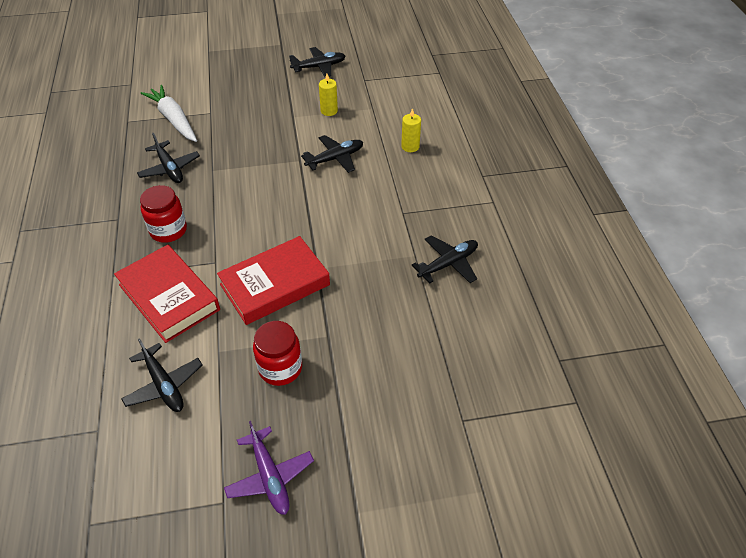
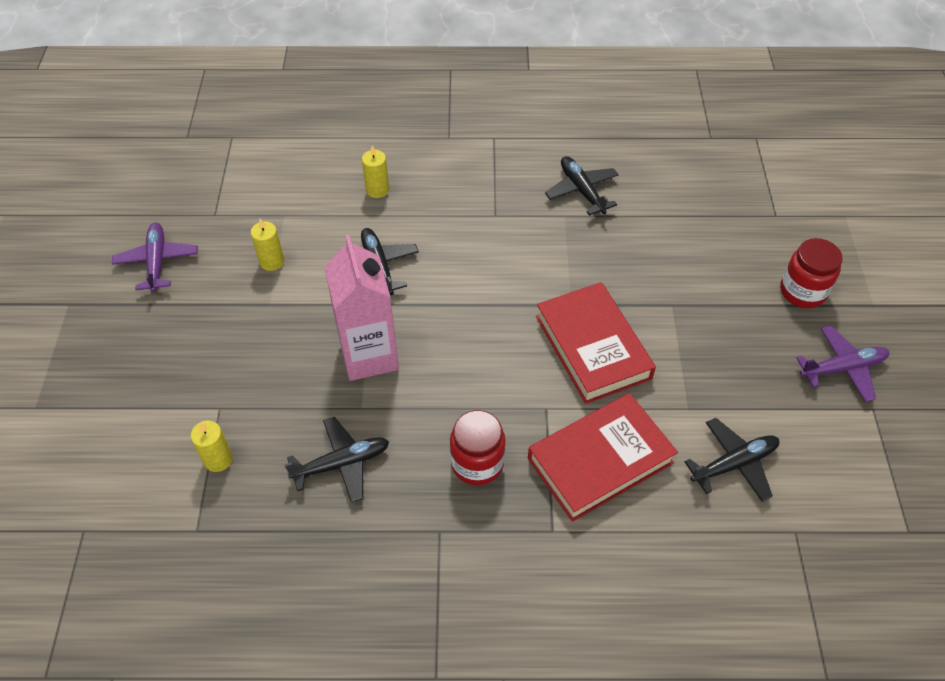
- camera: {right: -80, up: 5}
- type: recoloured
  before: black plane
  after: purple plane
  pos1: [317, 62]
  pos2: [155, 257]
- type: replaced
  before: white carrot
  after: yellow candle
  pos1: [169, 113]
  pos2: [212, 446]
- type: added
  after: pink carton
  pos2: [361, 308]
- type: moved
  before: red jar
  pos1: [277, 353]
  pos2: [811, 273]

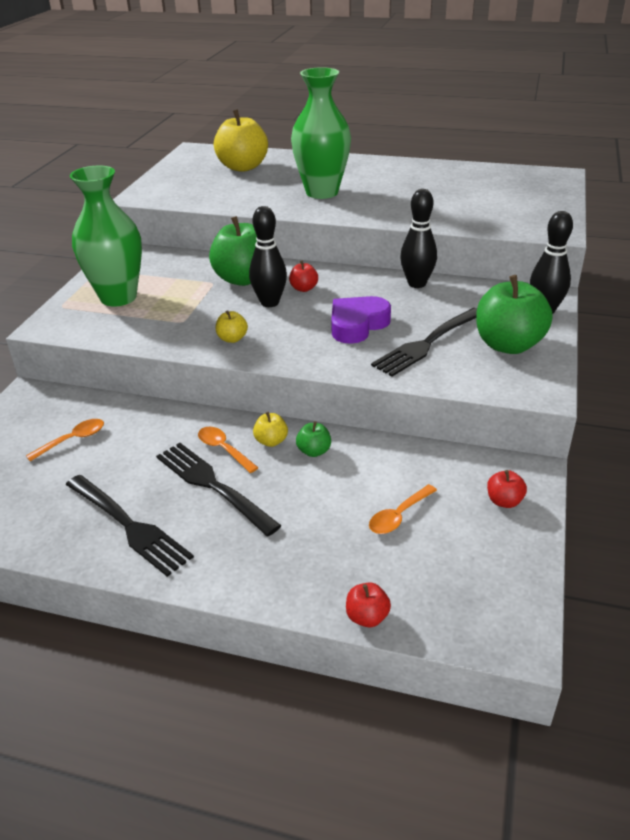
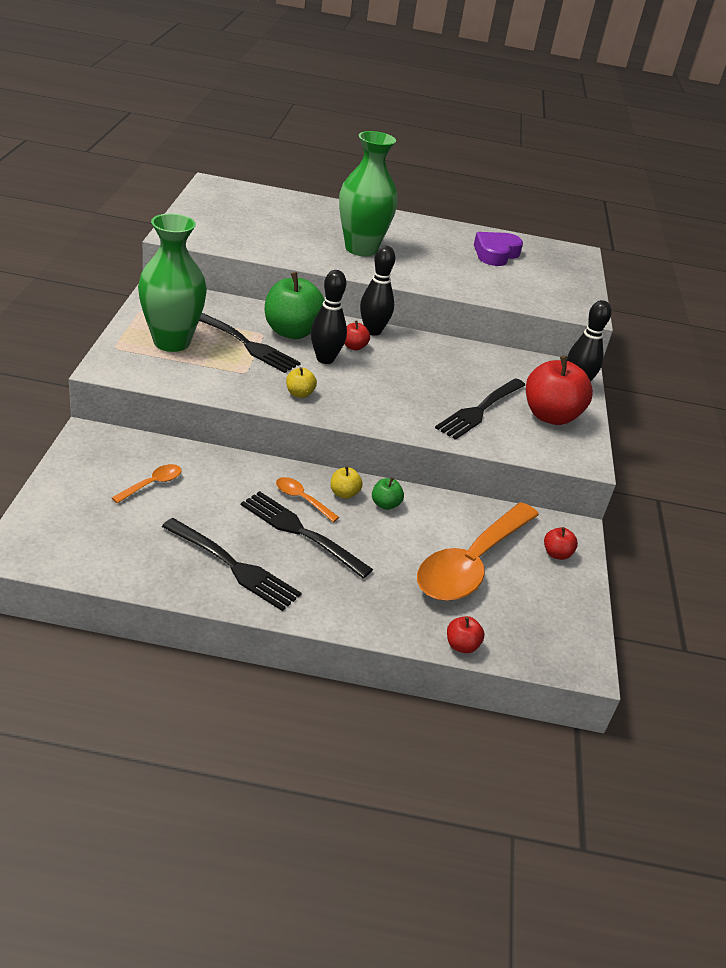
- camera: {right: -15, up: 0}
- type: added
  after: black fork
  pos2: [250, 343]
- type: moved
  before: black bowling pin
  pos1: [418, 238]
  pos2: [377, 291]
- type: resized
  before: orange spoon
  pos1: [403, 509]
  pos2: [478, 551]
  scale: 2.43
- type: moved
  before: purple heart
  pos1: [361, 320]
  pos2: [498, 249]
- type: recoloured
  before: green apple
  after: red apple
  pos1: [514, 314]
  pos2: [559, 390]
- type: removed
  before: yellow apple
  pos1: [241, 140]

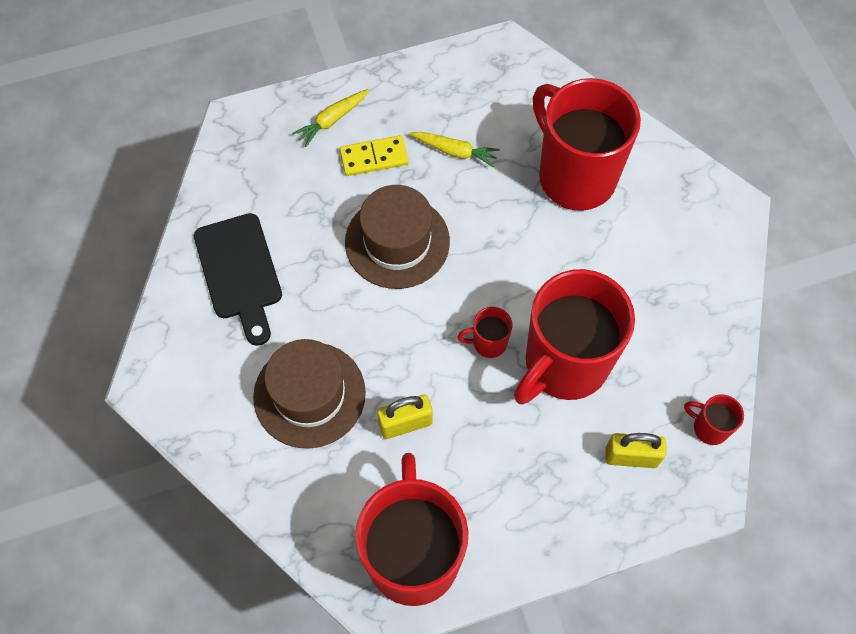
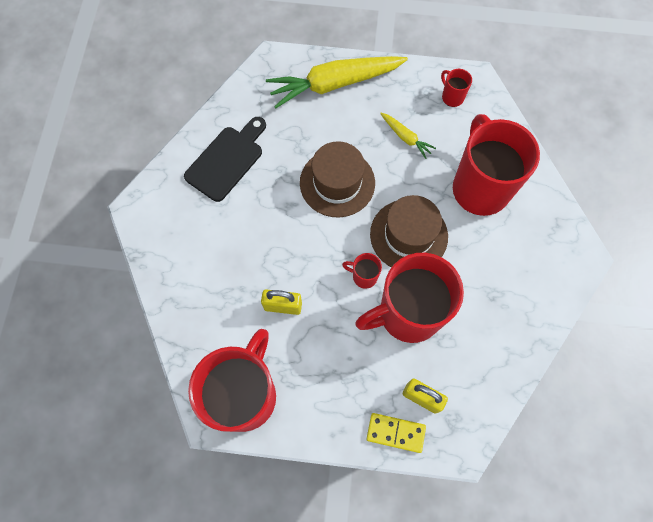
- camera: {right: 25, up: 5}
- type: turned
  before: black cutting board
  pos1: [238, 279]
  pos2: [225, 159]
  turn: -150
- type: resized
  before: yellow carrot
  pos1: [330, 118]
  pos2: [337, 82]
  scale: 2.19
- type: moved
  before: yellow domino
  pos1: [374, 155]
  pos2: [396, 433]
- type: moved
  before: brown hat
  pos1: [309, 394]
  pos2: [409, 231]
- type: moved
  before: red mug
  pos1: [714, 419]
  pos2: [456, 88]

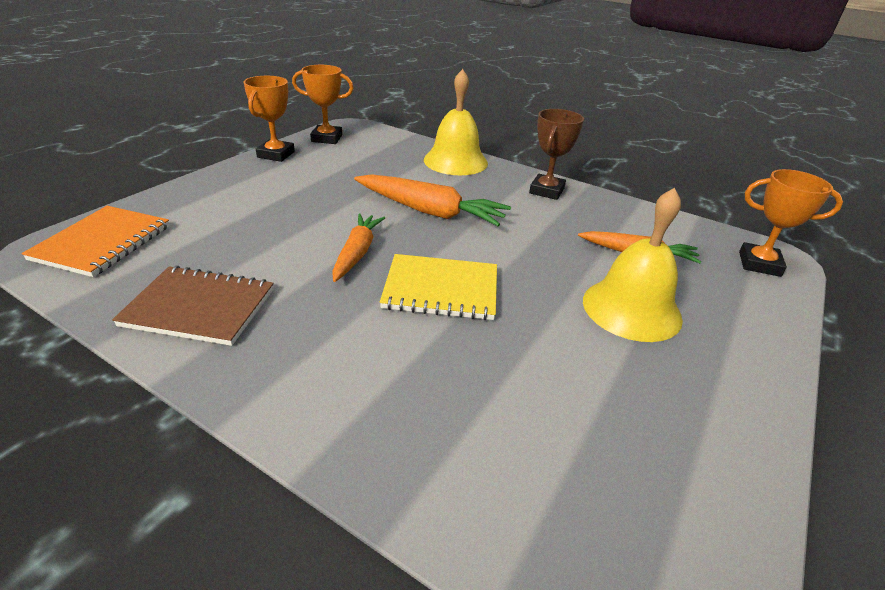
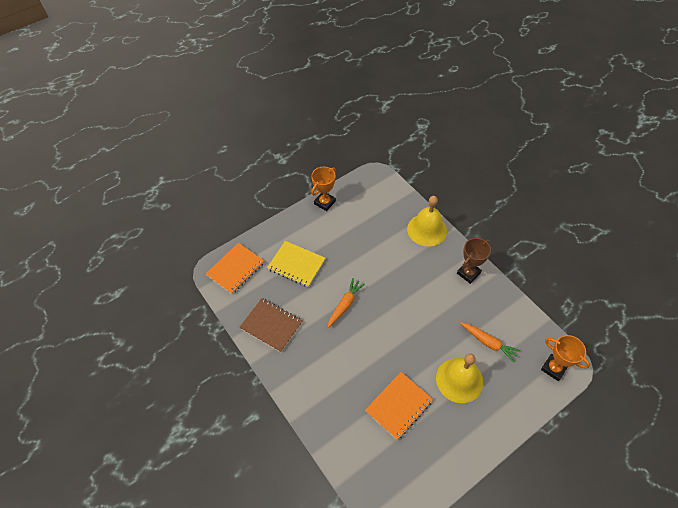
- camera: {right: 25, up: 20}
- type: moved
  before: yellow notebook
  pos1: [438, 287]
  pos2: [296, 264]
- type: added
  after: orange notebook
  pos2: [399, 406]
- type: removed
  before: orange trophy
  pos1: [323, 104]
- type: removed
  before: orange carrot
  pos1: [432, 200]

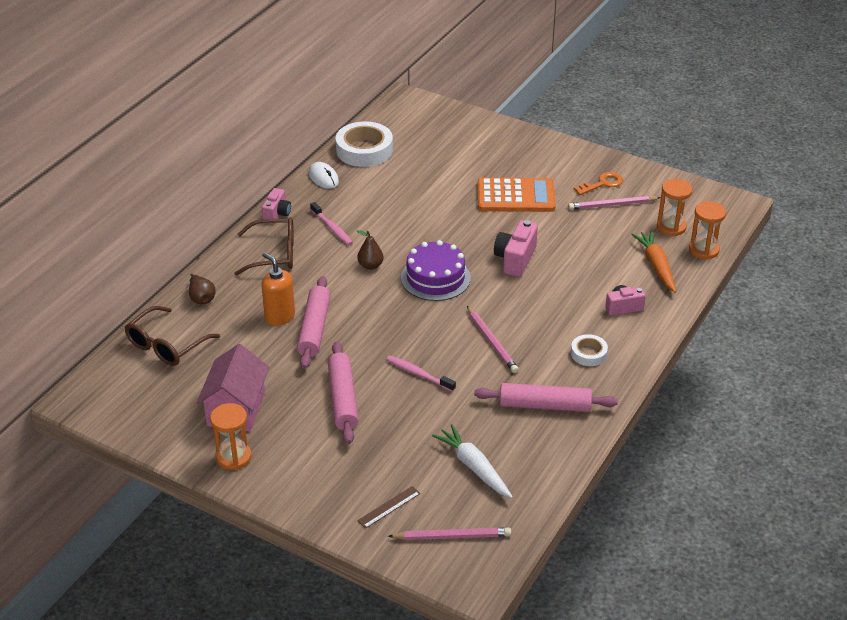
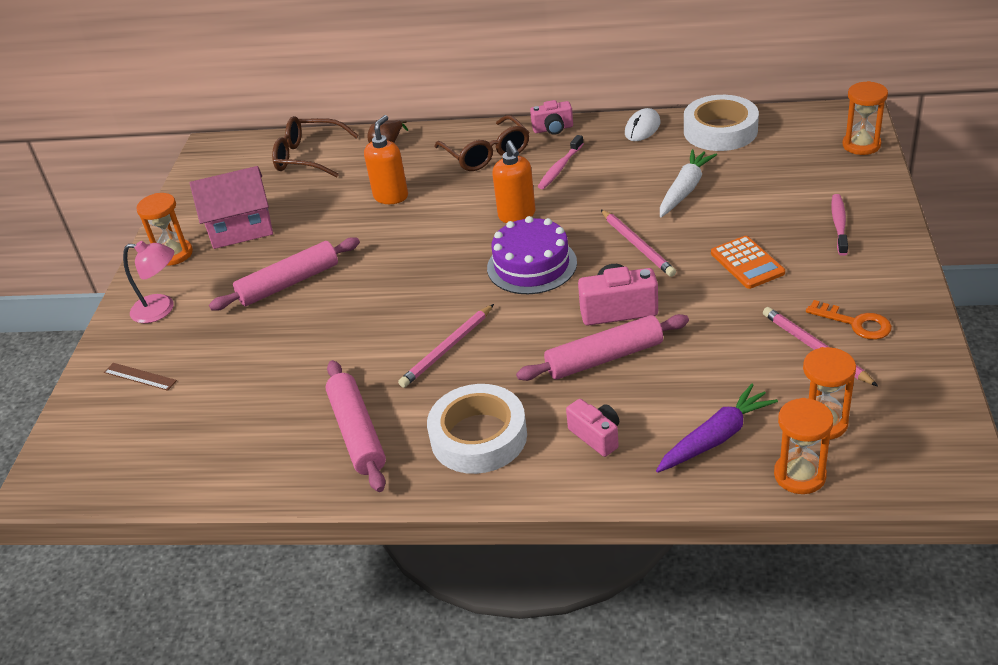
- camera: {right: 70, up: 0}
- type: added
  after: pink lamp
  pos2: [148, 282]
- type: resized
  before: white tape
  pos1: [589, 350]
  pos2: [477, 429]
  scale: 1.87
- type: replaced
  before: brown pear
  after: orange soap dispenser
  pos1: [370, 250]
  pos2: [513, 182]
- type: moved
  before: pink rolling pin
  pos1: [313, 322]
  pos2: [602, 347]
- type: moved
  before: pink pencil
  pos1: [449, 534]
  pos2: [638, 243]
- type: recoloured
  before: orange carrot
  after: purple carrot
  pos1: [653, 262]
  pos2: [717, 428]
- type: moved
  before: white carrot
  pos1: [472, 461]
  pos2: [688, 183]
- type: resized
  before: orange calculator
  pos1: [516, 195]
  pos2: [748, 262]
  scale: 0.63
- type: moved
  before: pink toothbrush
  pos1: [421, 373]
  pos2: [839, 225]
- type: added
  after: orange hourglass
  pos2: [865, 118]

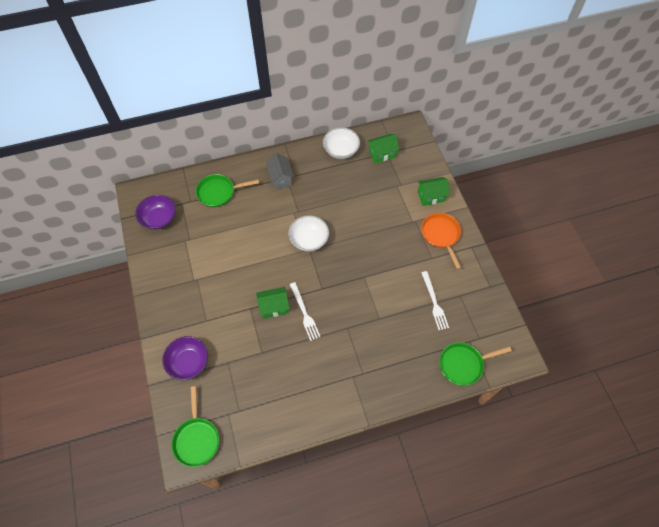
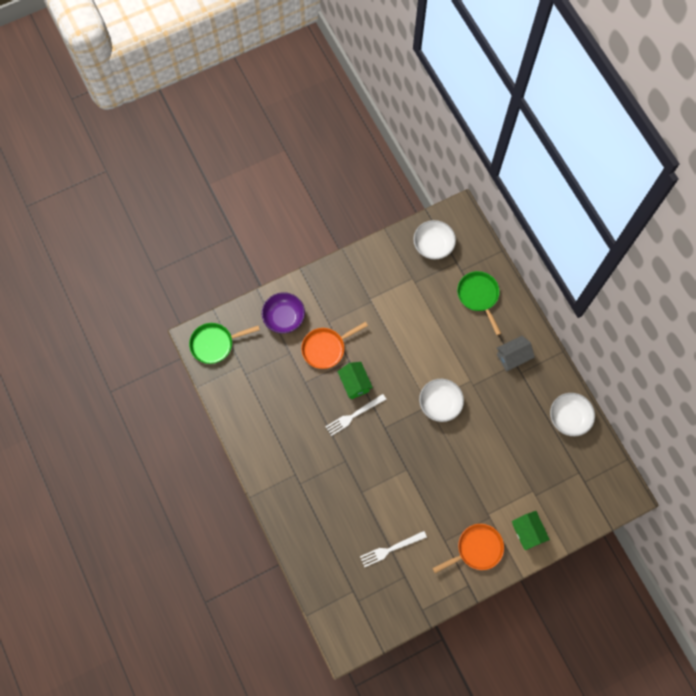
- camera: {right: 80, up: 10}
- type: added
  after: orange pan
  pos2: [334, 345]
- type: recoloured
  before: purple bowl
  after: white bowl
  pos1: [155, 212]
  pos2: [434, 240]
- type: removed
  before: green house
  pos1: [383, 148]
- type: removed
  before: green pan
  pos1: [475, 364]

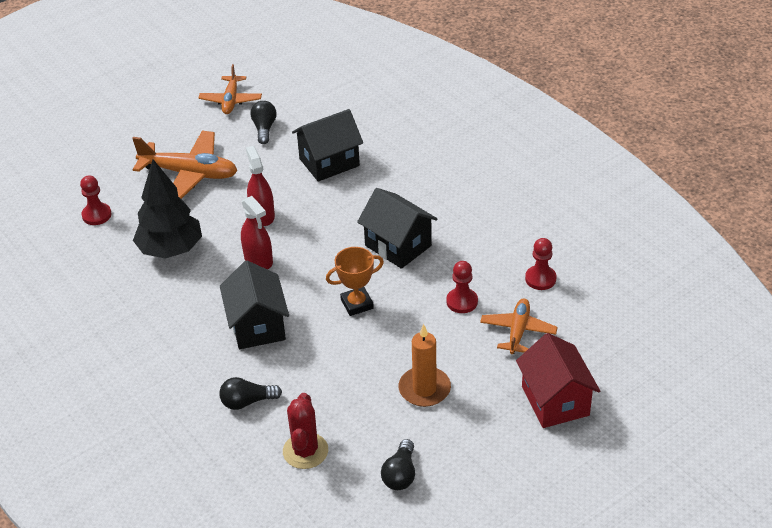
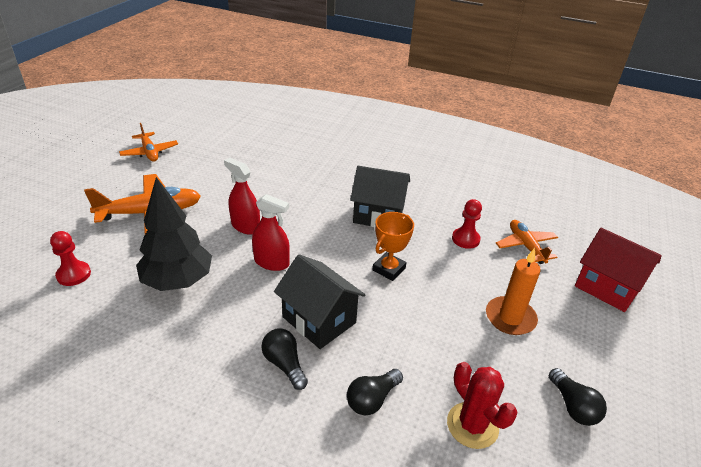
- camera: {right: -35, up: -5}
- type: moved
  before: black light bulb
  pos1: [263, 122]
  pos2: [284, 359]
- type: removed
  before: black house
  pos1: [327, 145]
- type: removed
  before: red pawn
  pos1: [541, 264]

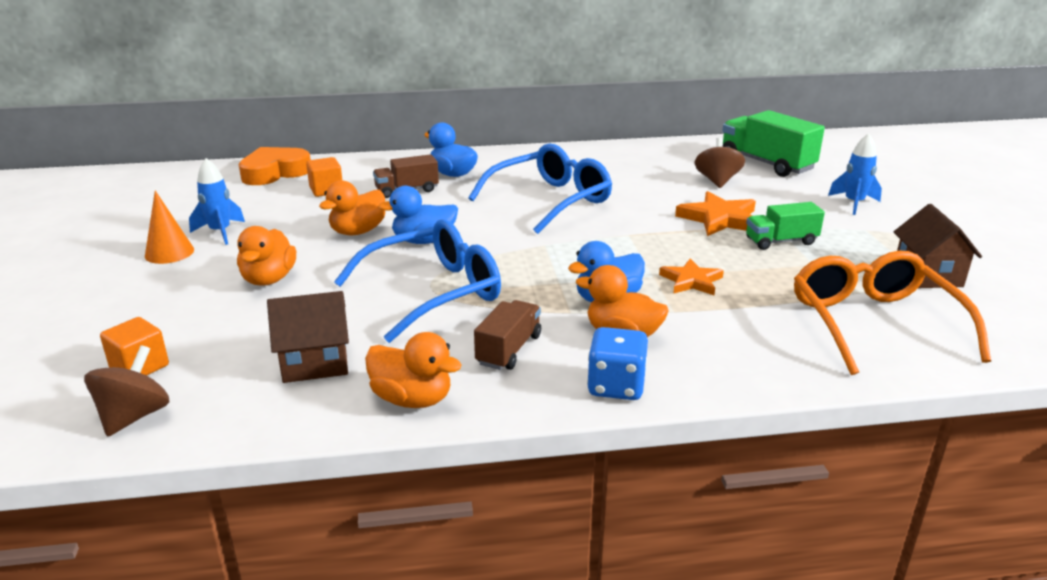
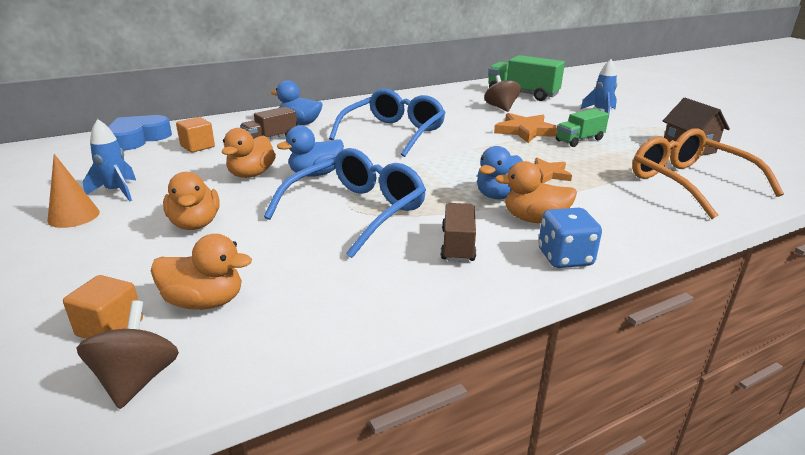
- camera: {right: -20, up: 0}
- type: recoloured
  before: orange heart
  after: blue heart
  pos1: [275, 166]
  pos2: [140, 133]
- type: moved
  before: orange duck
  pos1: [413, 370]
  pos2: [201, 272]
- type: removed
  before: brown house
  pos1: [308, 337]

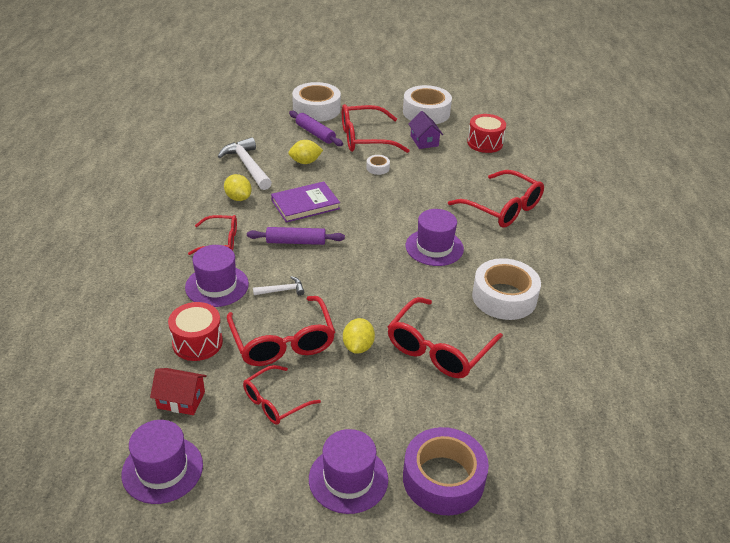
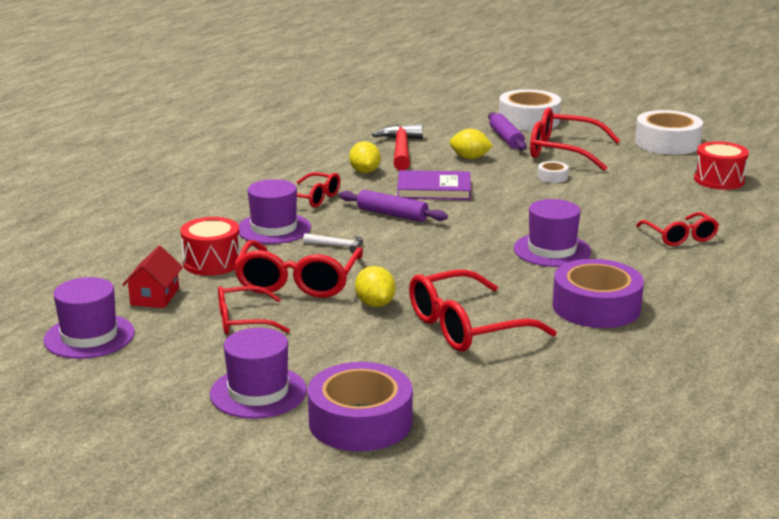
- camera: {right: 30, up: -15}
- type: turned
  before: red house
  pos1: [178, 391]
  pos2: [152, 277]
  turn: 60
- type: turned
  before: yellow lemon
  pos1: [359, 336]
  pos2: [375, 286]
  turn: -60
- type: recoloured
  before: white hammer
  after: red hammer
  pos1: [244, 163]
  pos2: [397, 147]
- type: recoloured
  before: white tape
  after: purple tape
  pos1: [506, 289]
  pos2: [598, 293]
- type: resized
  before: red glasses
  pos1: [496, 199]
  pos2: [677, 229]
  scale: 0.61
- type: removed
  before: purple house
  pos1: [425, 130]

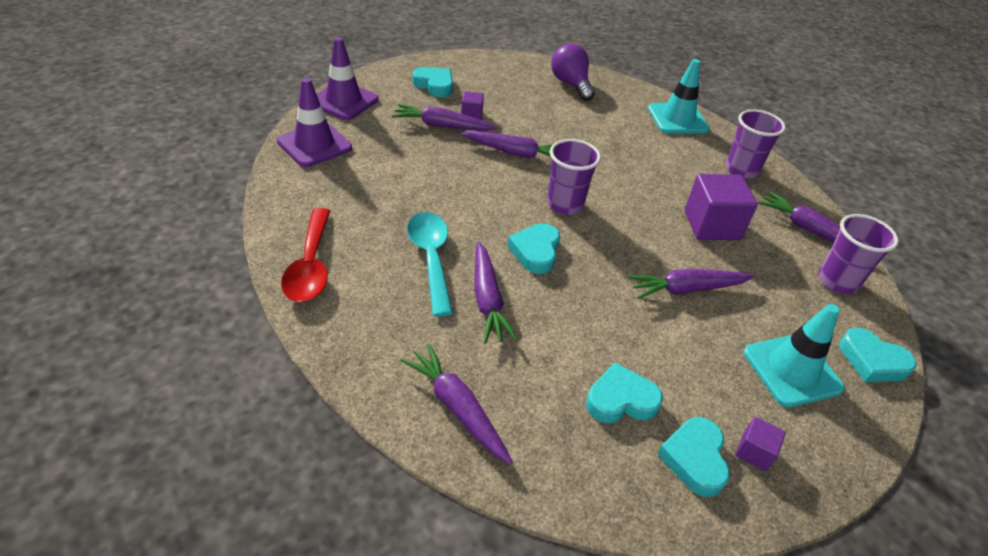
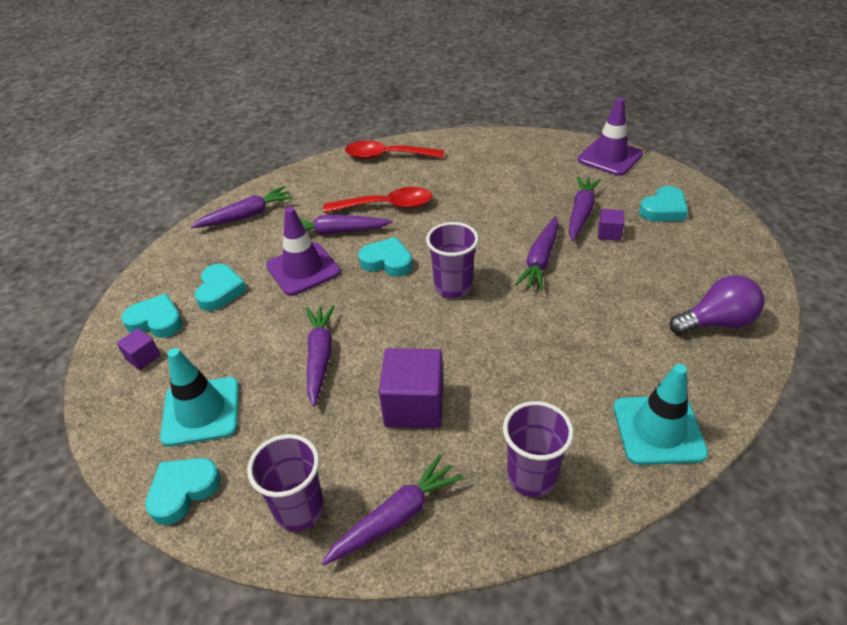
- camera: {right: 105, up: 0}
- type: moved
  before: purple traffic cone
  pos1: [314, 122]
  pos2: [303, 251]
- type: recoloured
  before: turquoise spoon
  after: red spoon
  pos1: [430, 264]
  pos2: [378, 200]

